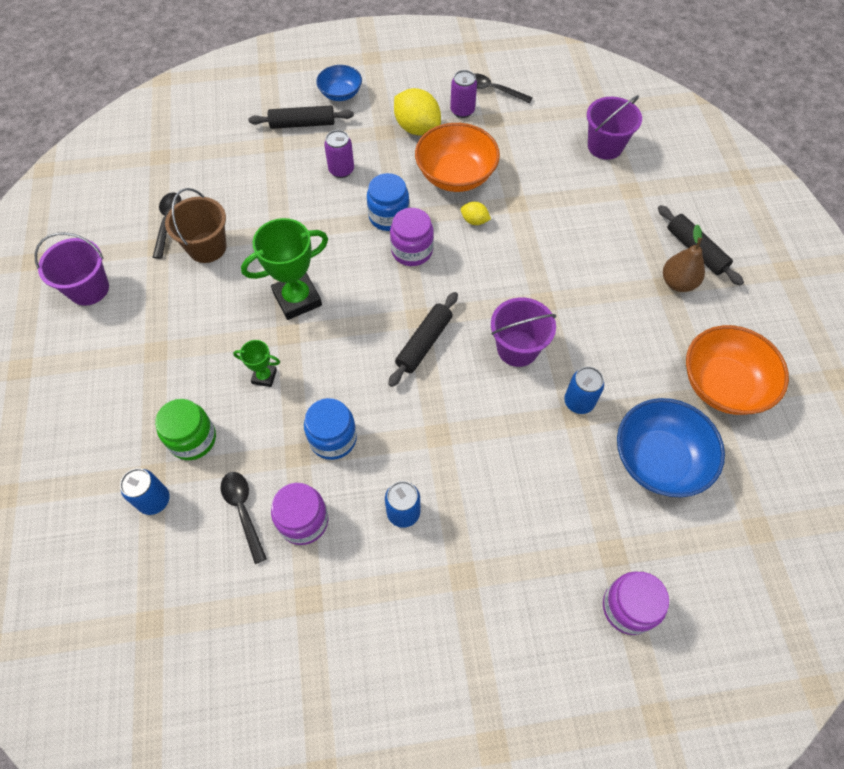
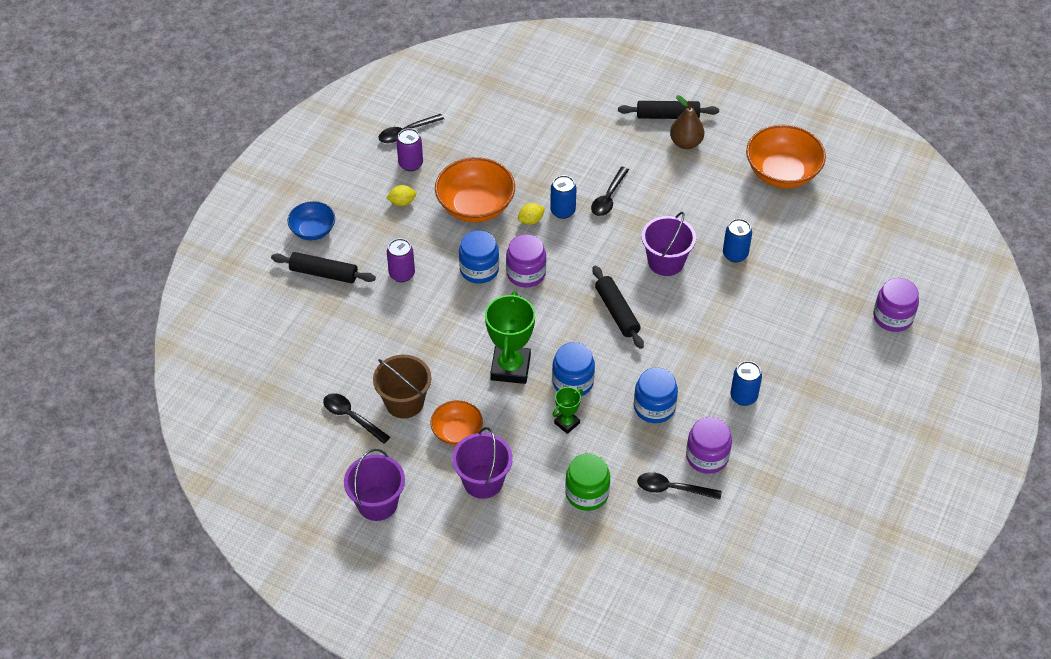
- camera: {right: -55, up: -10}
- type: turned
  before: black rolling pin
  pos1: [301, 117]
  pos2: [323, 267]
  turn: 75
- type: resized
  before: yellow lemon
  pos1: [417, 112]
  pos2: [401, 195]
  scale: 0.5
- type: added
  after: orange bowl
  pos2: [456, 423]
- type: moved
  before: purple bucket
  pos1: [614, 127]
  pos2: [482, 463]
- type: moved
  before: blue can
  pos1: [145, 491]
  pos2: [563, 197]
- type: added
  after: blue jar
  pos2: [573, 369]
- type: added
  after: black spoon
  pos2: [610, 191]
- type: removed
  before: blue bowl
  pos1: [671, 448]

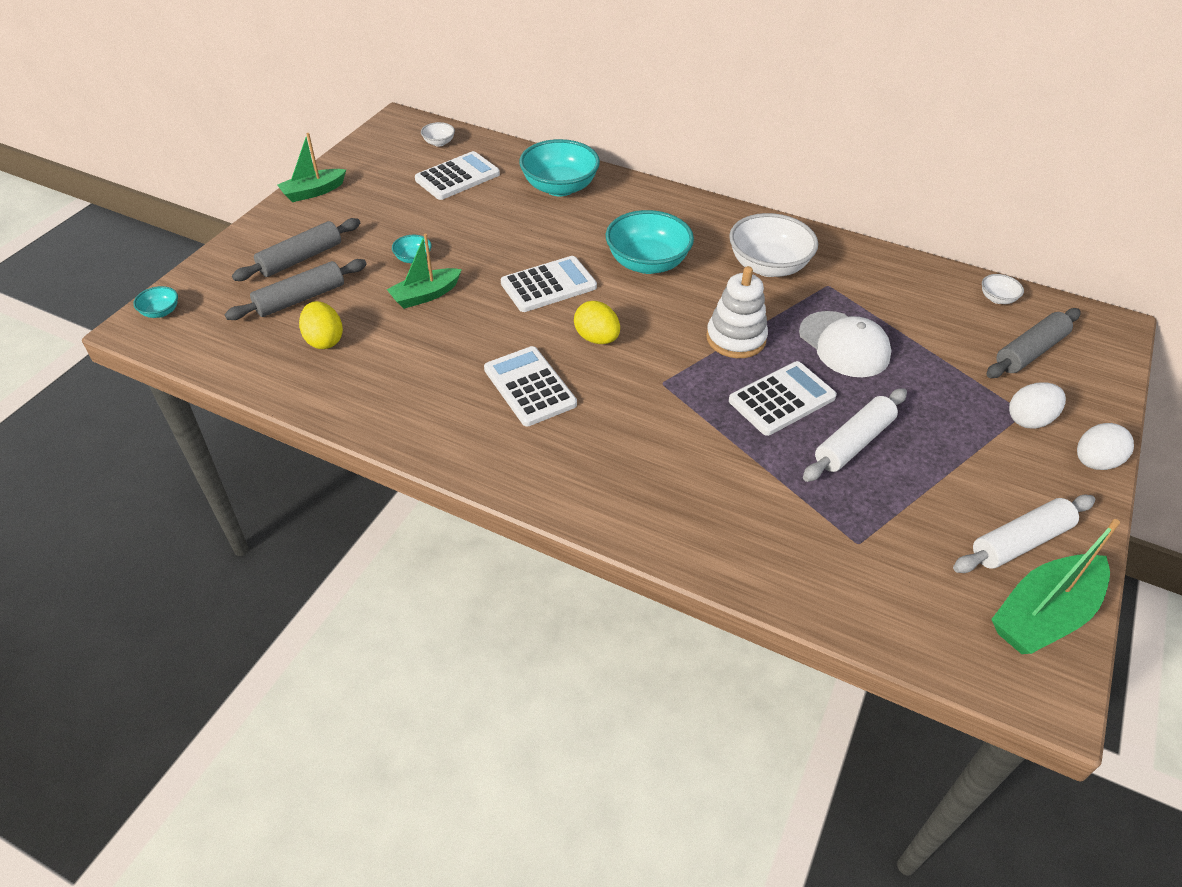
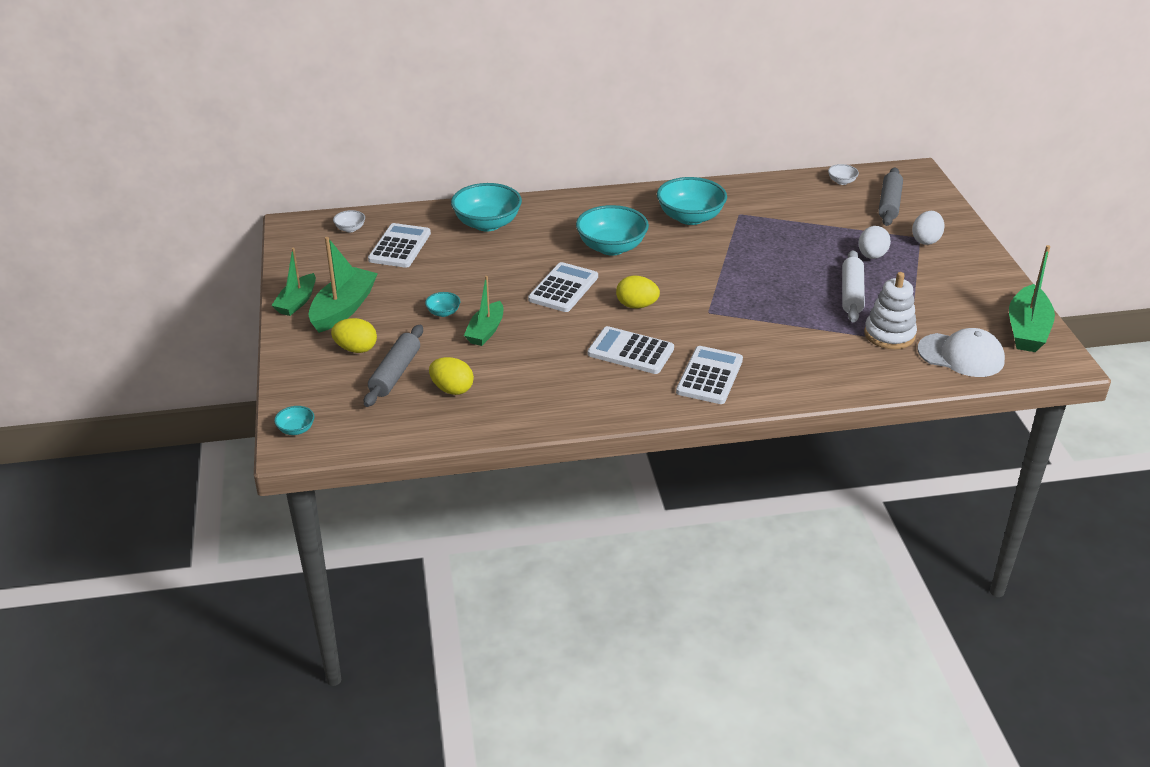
- camera: {right: -35, up: -10}
- type: added
  after: green boat
  pos2: [343, 285]
- type: replaced
  before: grey rolling pin
  after: yellow egg
  pos1: [296, 249]
  pos2: [354, 335]
- type: recoloured
  before: white bowl
  after: turquoise bowl
  pos1: [773, 245]
  pos2: [692, 201]
- type: moved
  before: white calculator
  pos1: [783, 398]
  pos2: [709, 375]
- type: moved
  before: white egg
  pos1: [1105, 446]
  pos2: [874, 242]
- type: moved
  before: white stacking toy
  pos1: [737, 312]
  pos2: [890, 310]
- type: moved
  before: white cap
  pos1: [845, 344]
  pos2: [961, 352]
- type: removed
  before: white rolling pin
  pos1: [1024, 534]

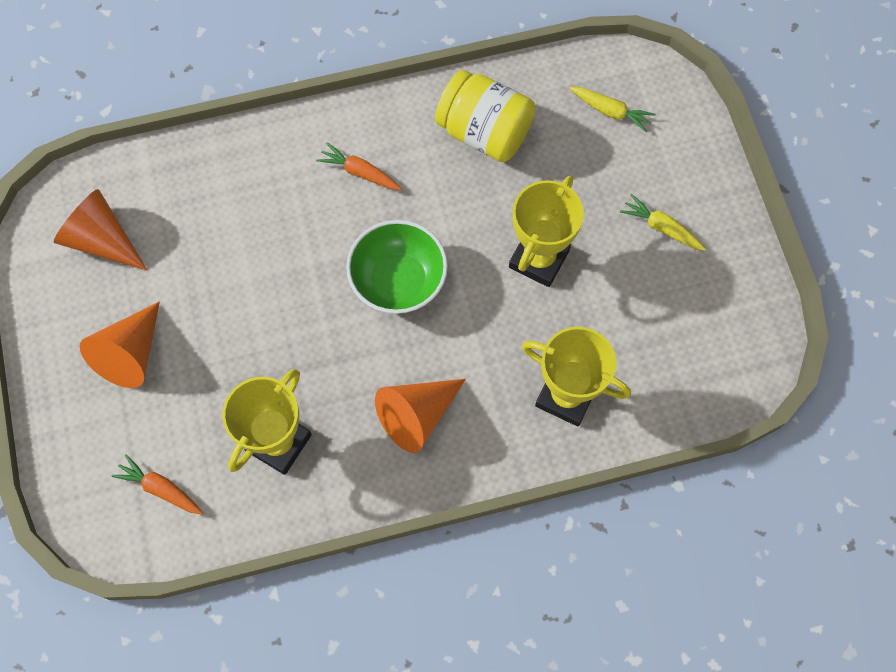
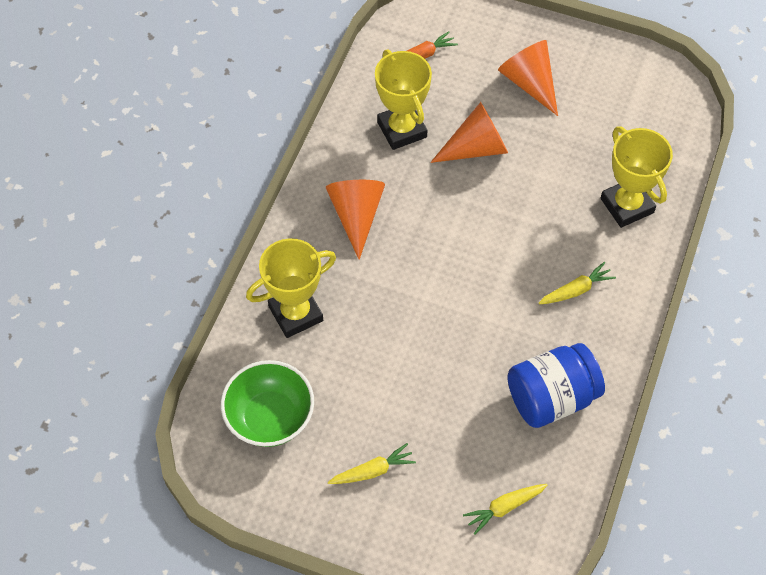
- camera: {right: 125, up: -10}
- type: moved
  before: green bowl
  pos1: [397, 267]
  pos2: [267, 403]
- type: moved
  before: orange cone
  pos1: [101, 230]
  pos2: [469, 132]
- type: recoloured
  before: yellow jar
  after: blue jar
  pos1: [485, 116]
  pos2: [556, 385]
- type: recoloured
  before: orange carrot
  after: yellow carrot
  pos1: [359, 166]
  pos2: [577, 283]
- type: moved
  before: yellow trophy
  pos1: [546, 231]
  pos2: [637, 177]

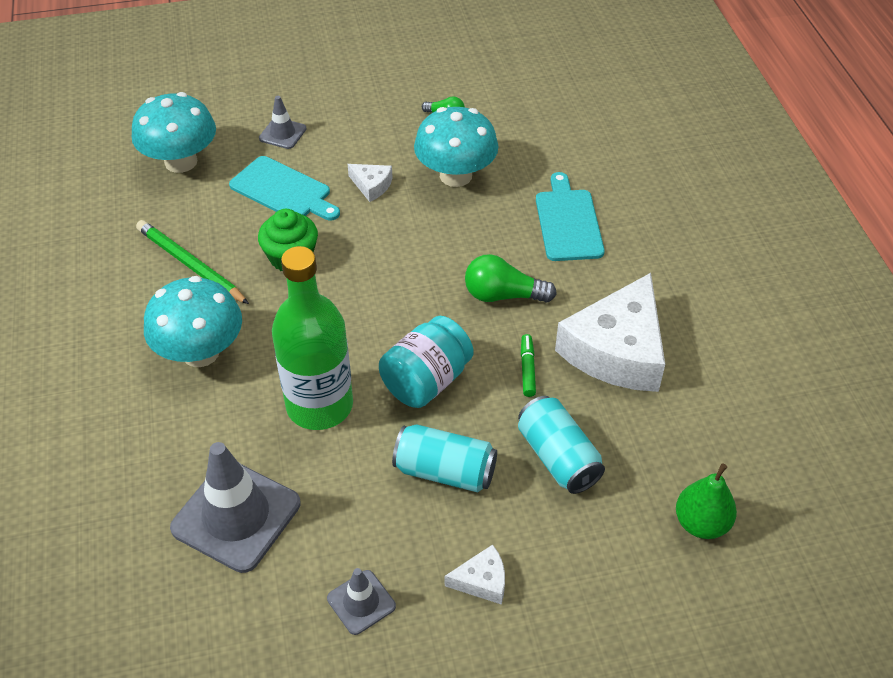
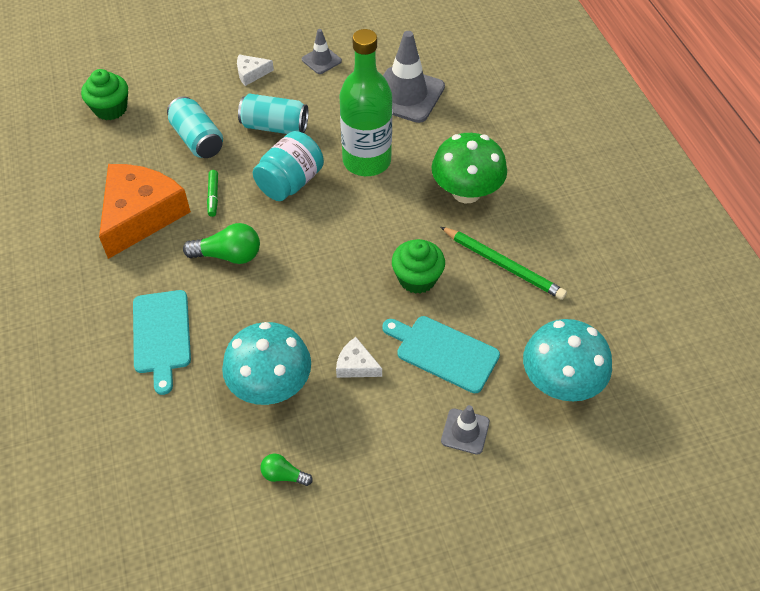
- camera: {right: 175, up: 5}
- type: replaced
  before: green pear
  after: green cupcake
  pos1: [706, 501]
  pos2: [104, 94]
- type: recoloured
  before: white cheese
  after: orange cheese
  pos1: [610, 332]
  pos2: [145, 211]
- type: recoloured
  before: turquoise mushroom
  after: green mushroom
  pos1: [193, 321]
  pos2: [469, 168]

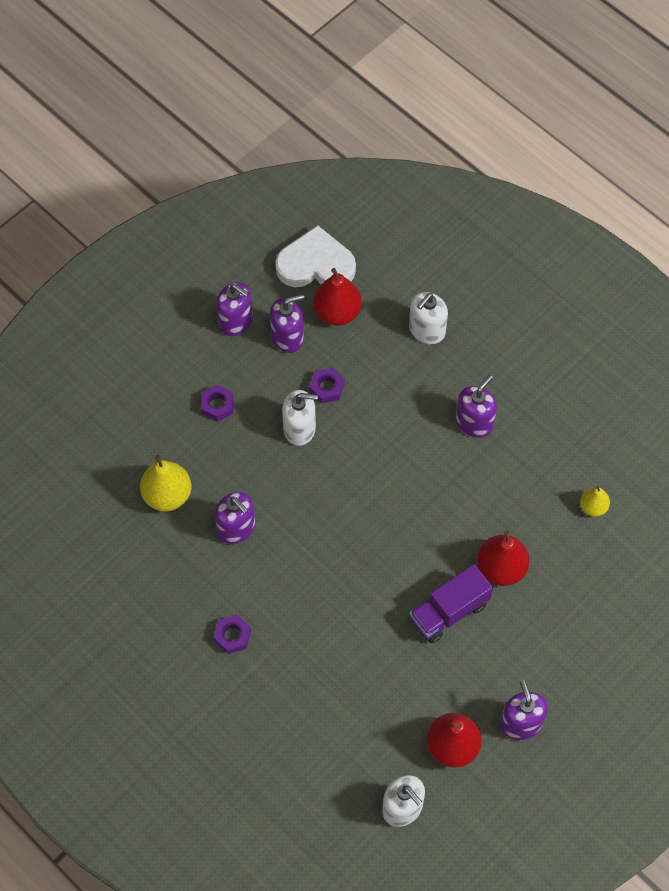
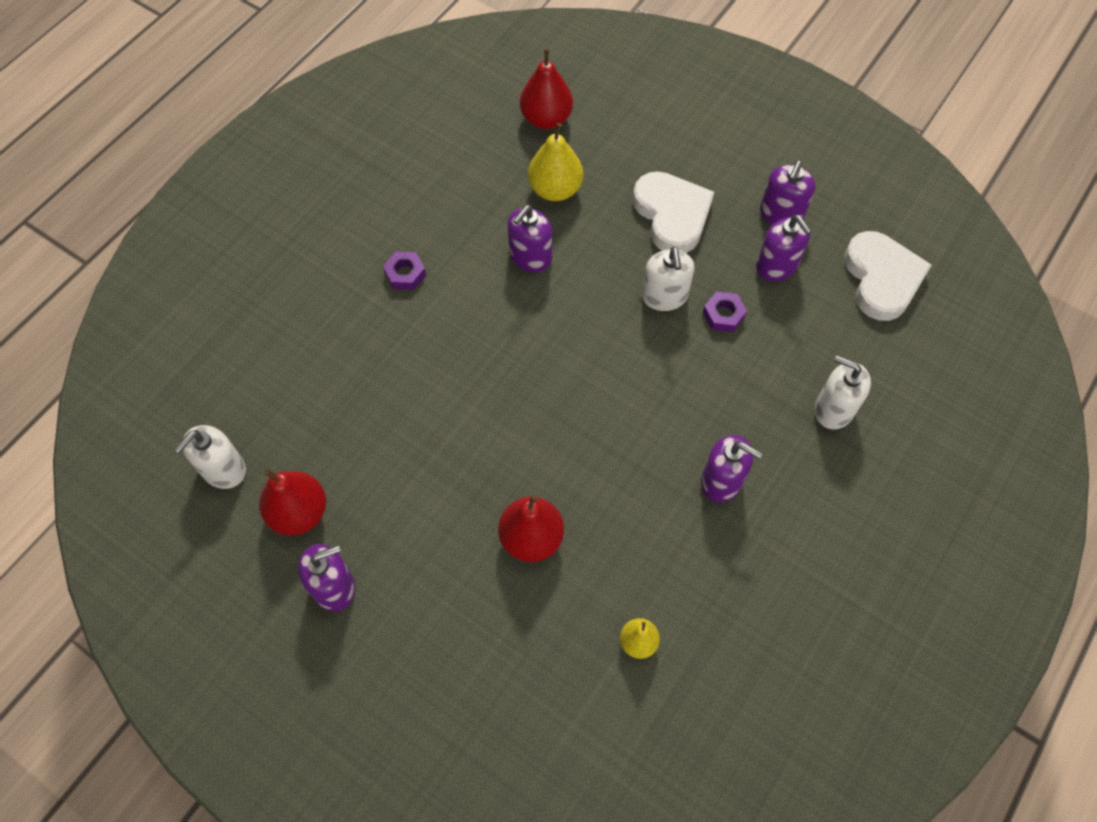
- camera: {right: 80, up: 0}
- type: moved
  before: red pear
  pos1: [337, 297]
  pos2: [546, 89]
- type: replaced
  before: purple nut
  after: white heart
  pos1: [217, 403]
  pos2: [673, 212]
- type: removed
  before: purple truck
  pos1: [451, 603]

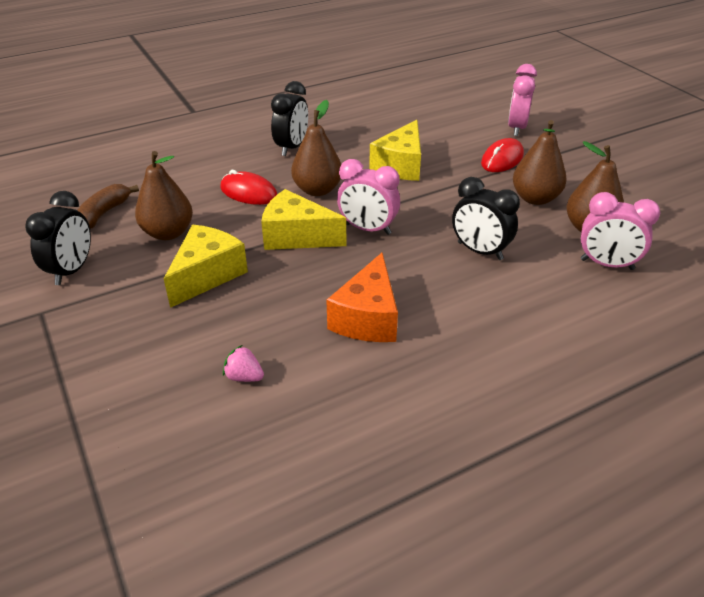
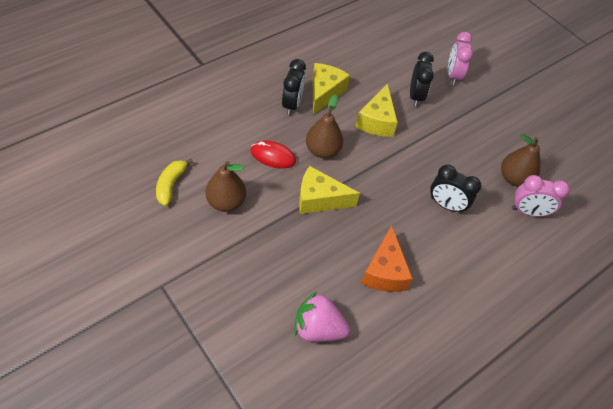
- camera: {right: -15, up: 15}
- type: recoloured
  before: brown banana
  after: yellow banana
  pos1: [108, 206]
  pos2: [174, 182]
- type: resized
  before: pink strawberry
  pos1: [243, 363]
  pos2: [322, 316]
  scale: 2.07
- type: moved
  before: yellow cheese
  pos1: [206, 266]
  pos2: [331, 89]
- type: moved
  before: black clock
  pos1: [58, 238]
  pos2: [422, 79]
- type: removed
  before: pink clock
  pos1: [368, 197]
- type: removed
  before: red mouse
  pos1: [502, 155]
- type: removed
  before: brown pear
  pos1: [540, 162]

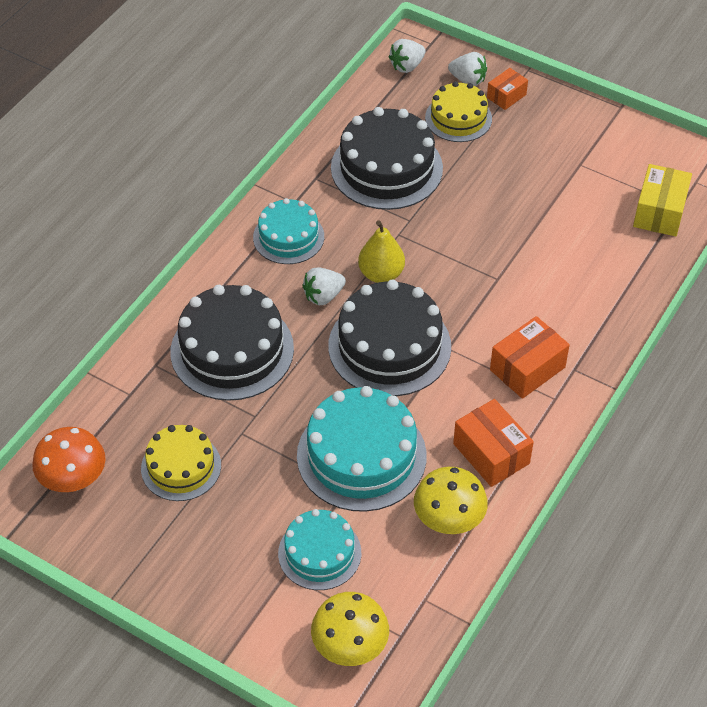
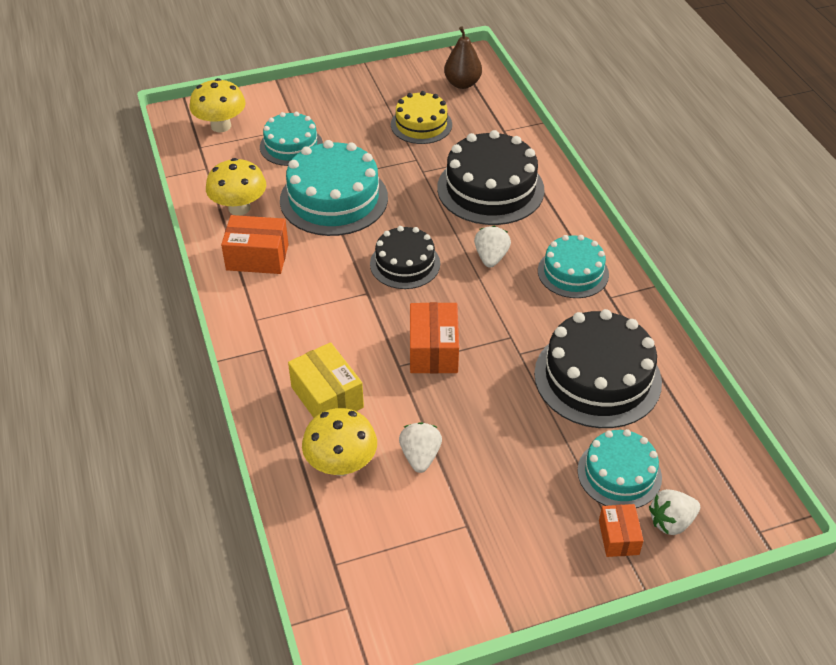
- camera: {right: 130, up: -5}
- type: moved
  before: yellow box
  pos1: [662, 200]
  pos2: [326, 380]
- type: added
  after: yellow mushroom
  pos2: [339, 442]
- type: resized
  before: black cake
  pos1: [389, 337]
  pos2: [405, 257]
  scale: 0.61
- type: moved
  before: white strawberry
  pos1: [407, 56]
  pos2: [420, 447]
- type: moved
  before: orange box
  pos1: [530, 357]
  pos2: [434, 337]
- type: replaced
  before: orange mushroom
  after: brown pear
  pos1: [69, 459]
  pos2: [463, 57]
- type: recoloured
  before: yellow cake
  after: turquoise cake
  pos1: [458, 111]
  pos2: [619, 468]
- type: removed
  before: yellow pear
  pos1: [381, 251]

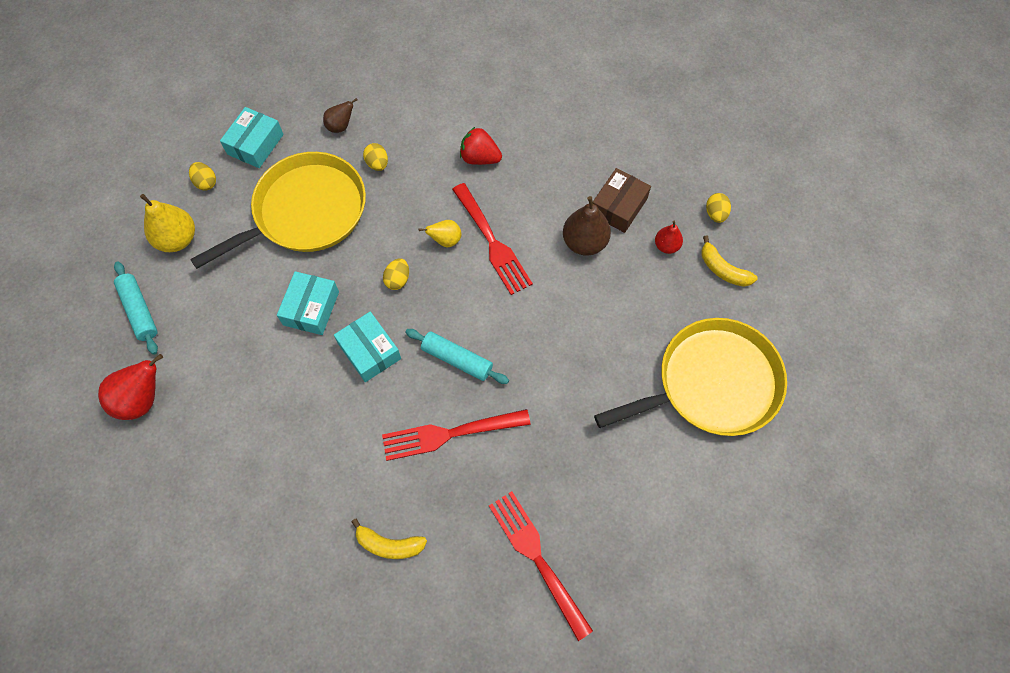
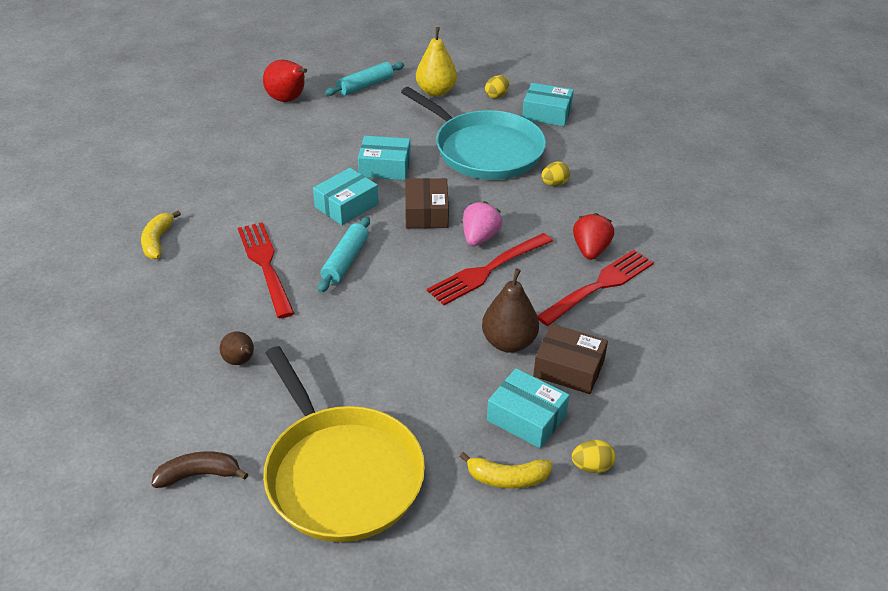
- camera: {right: 80, up: -25}
- type: added
  after: brown banana
  pos2: [199, 469]
- type: moved
  before: brown pear
  pos1: [340, 115]
  pos2: [237, 348]
- type: recoloured
  before: yellow pan
  after: turquoise pan
  pos1: [278, 210]
  pos2: [473, 133]
- type: replaced
  before: yellow egg
  after: brown box
  pos1: [396, 274]
  pos2: [427, 203]
- type: turned
  before: yellow banana
  pos1: [729, 261]
  pos2: [505, 470]
  turn: -120
- type: replaced
  before: yellow pear
  after: pink strawberry
  pos1: [440, 233]
  pos2: [482, 223]
- type: replaced
  before: red pear
  after: turquoise box
  pos1: [669, 237]
  pos2: [528, 408]
- type: moved
  before: red fork
  pos1: [541, 566]
  pos2: [595, 287]

